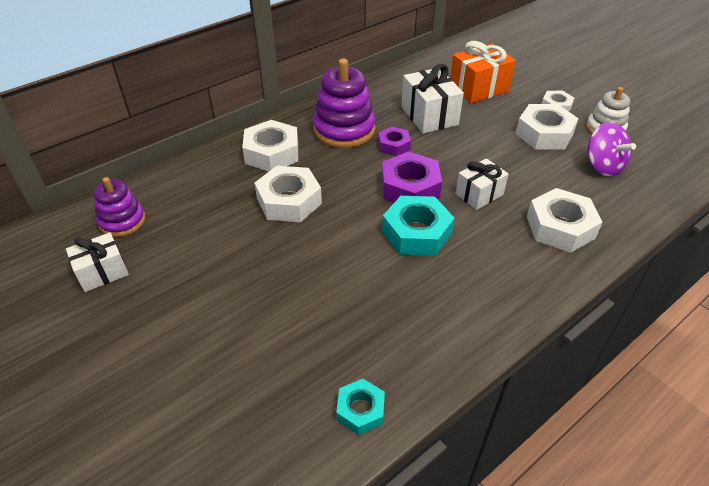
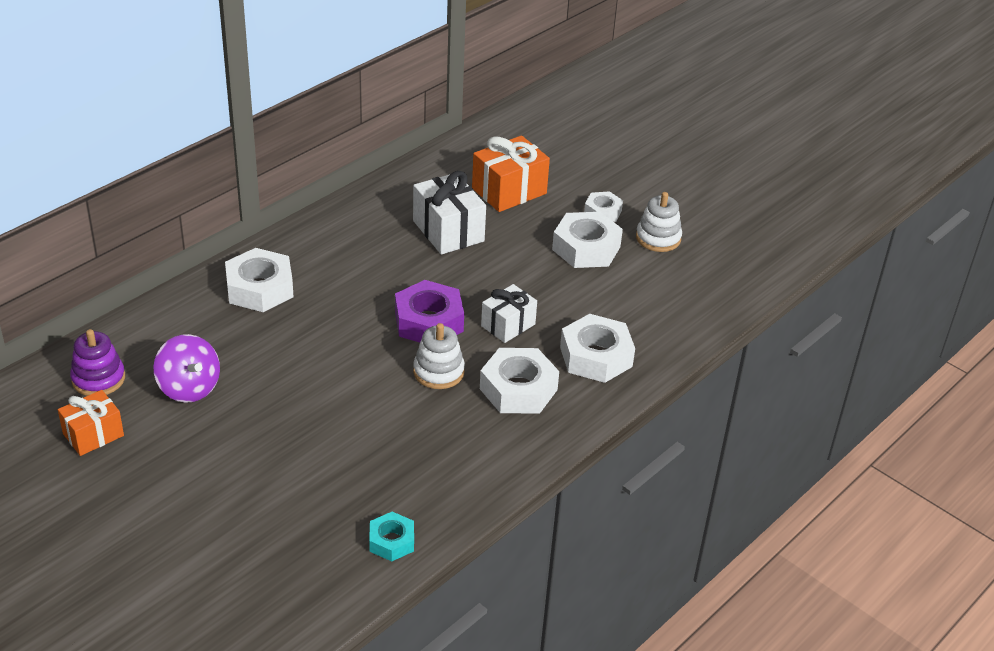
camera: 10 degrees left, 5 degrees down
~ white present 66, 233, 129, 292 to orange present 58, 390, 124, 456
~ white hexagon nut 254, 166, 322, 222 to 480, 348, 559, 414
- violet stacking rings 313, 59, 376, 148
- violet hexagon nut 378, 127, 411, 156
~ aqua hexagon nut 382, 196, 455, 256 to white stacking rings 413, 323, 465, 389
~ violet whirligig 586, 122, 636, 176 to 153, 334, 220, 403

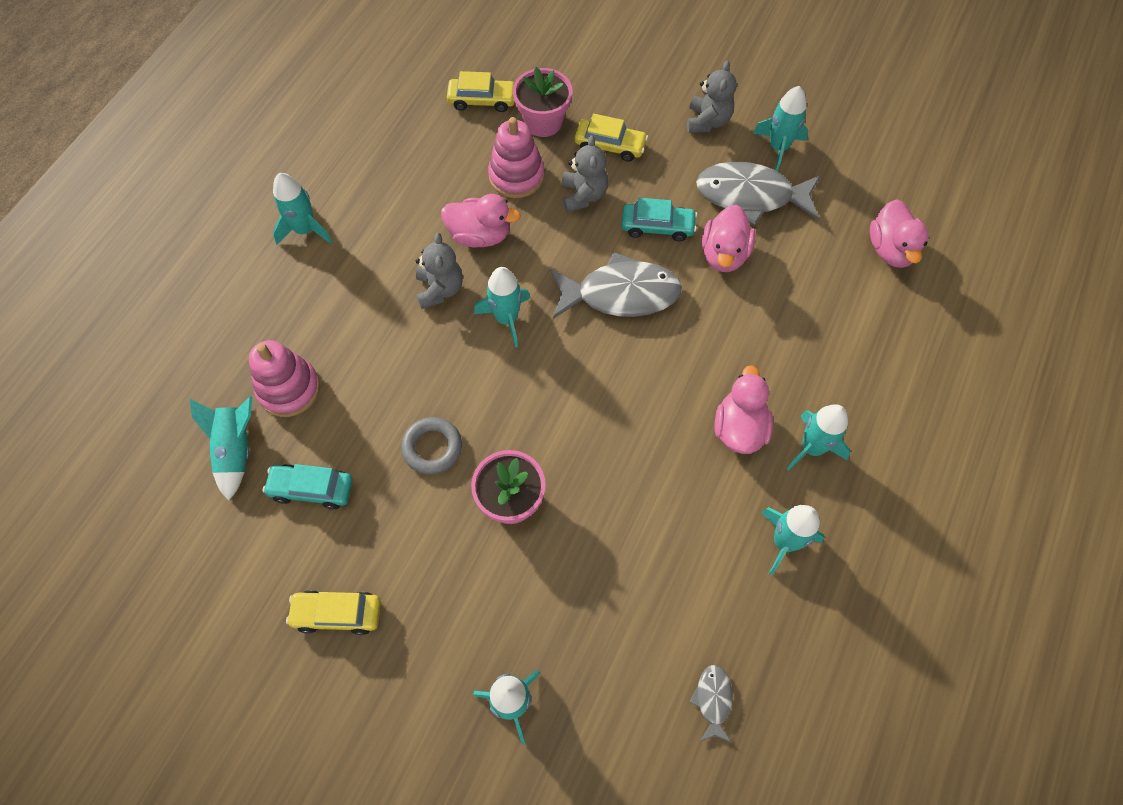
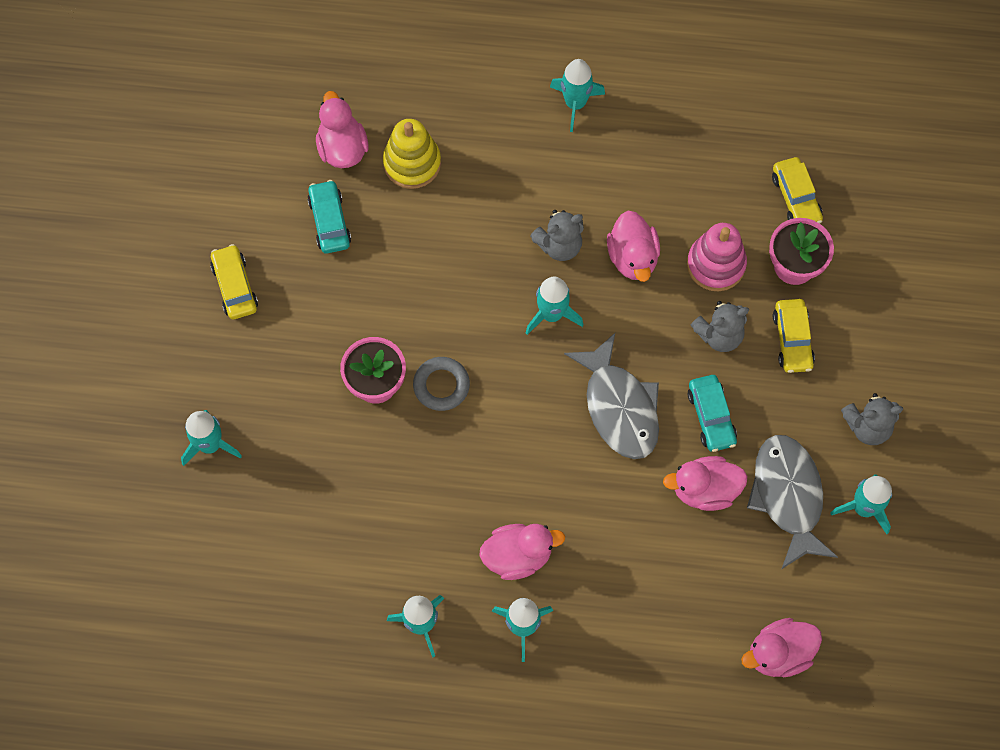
camera: 70 degrees right, 5 degrees up
~ aqua spaceship 189, 397, 252, 501 to rosy toy duck 316, 91, 369, 168
~ rosy stacking rings 249, 340, 320, 417 to yellow stacking rings 383, 119, 441, 189
~ grey torus 401, 417, 462, 475 to 413, 357, 470, 411
- grey fish figure 689, 665, 733, 743

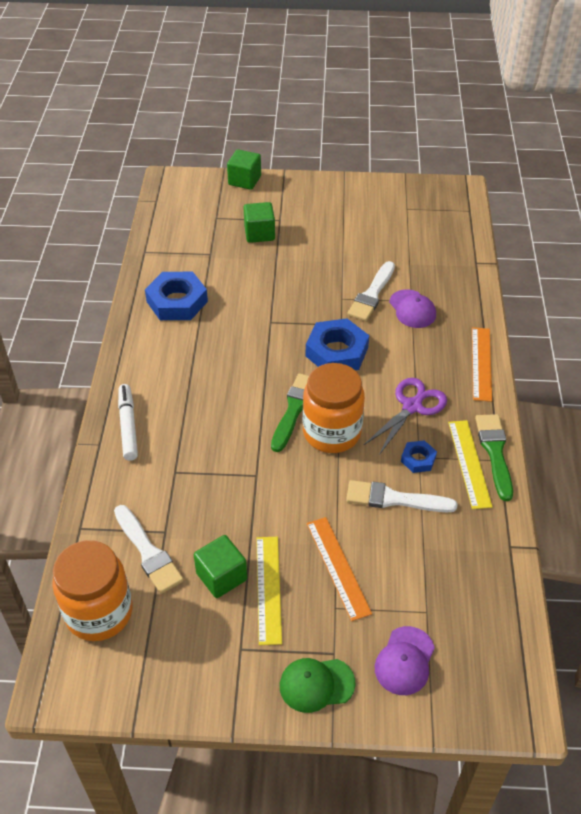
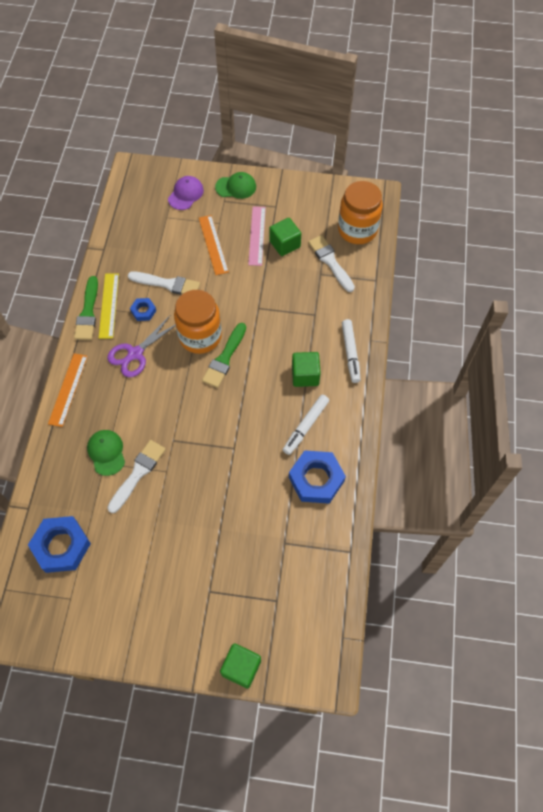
camera: 175 degrees left, 15 degrees up
~ green block 243, 202, 275, 243 to 292, 352, 321, 387
~ yellow straightedge 256, 537, 282, 645 to rosy straightedge 248, 206, 266, 266
~ royal blue hexagon nut 306, 318, 369, 370 to 28, 516, 91, 573
~ violet cap 389, 289, 436, 328 to green cap 87, 430, 125, 476
+ white marker 283, 395, 329, 455

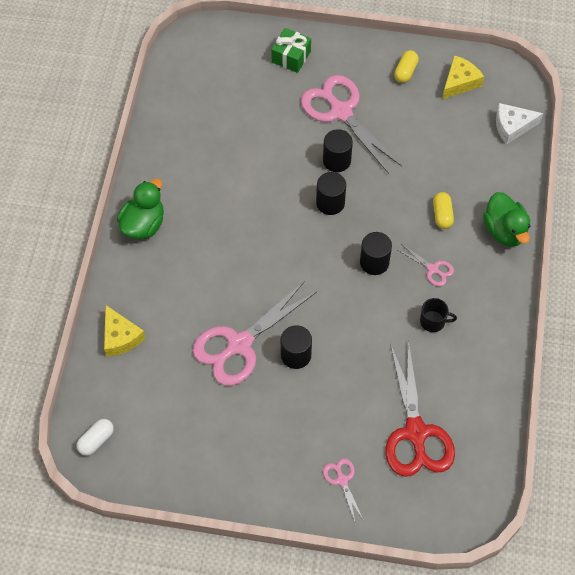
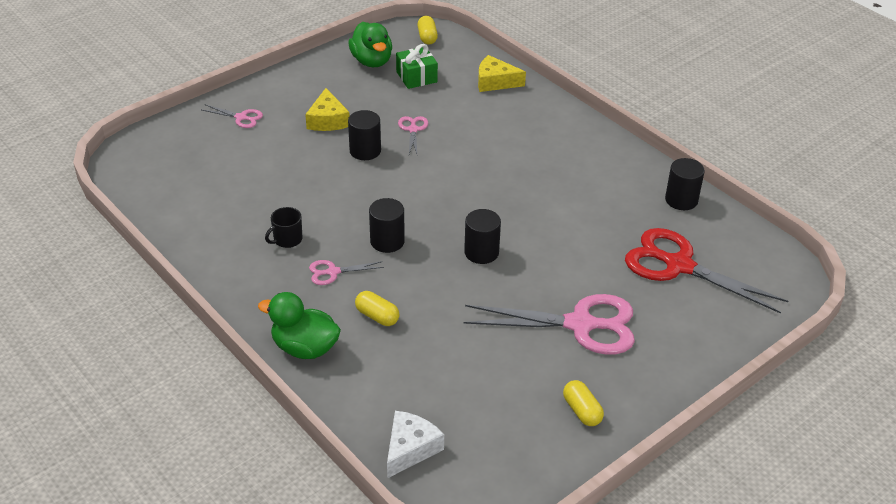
camera: 130 degrees right, 20 degrees down
~ white pill shape 77, 419, 114, 456 to yellow pill shape 417, 16, 438, 45
~ green toy duck 117, 179, 164, 239 to 348, 22, 392, 67
~ rosy pair of scissors 193, 281, 317, 386 = 398, 116, 428, 154 x0.45
~ green present 271, 28, 311, 73 to 396, 44, 438, 89
~ ebony cylinder shape 323, 129, 353, 172 to 665, 158, 705, 210
~ scarlet pair of scissors 385, 340, 455, 477 to 625, 228, 788, 314
~ yellow cheese wedge 442, 55, 484, 99 to 305, 88, 350, 131

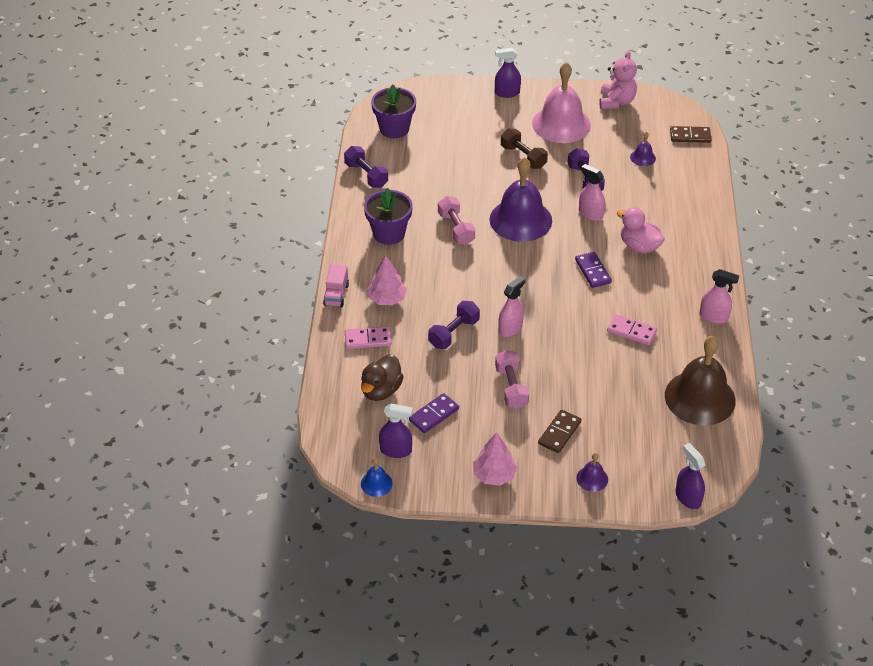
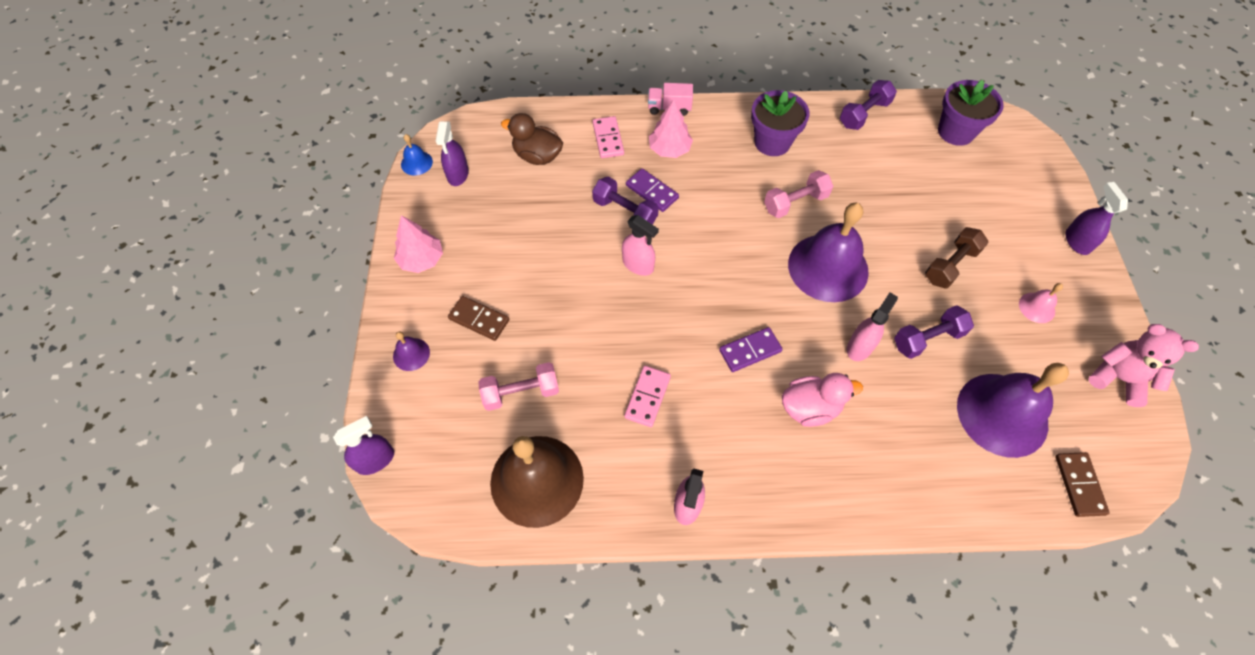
camera: 85 degrees right, 15 degrees up
~ violet domino piece 409, 393, 459, 433 to 626, 168, 679, 212
~ rosy hand weight 495, 350, 529, 409 to 478, 362, 559, 411
~ rosy school bell 532, 62, 591, 143 = 1019, 283, 1063, 323 x0.43
~ rosy stuffed bear 599, 50, 637, 109 = 1088, 324, 1199, 407 150 degrees counterclockwise
~ rosy toy duck 617, 207, 665, 254 = 782, 373, 863, 427 45 degrees clockwise
~ violet school bell 630, 132, 656, 166 = 957, 363, 1069, 458 x2.33

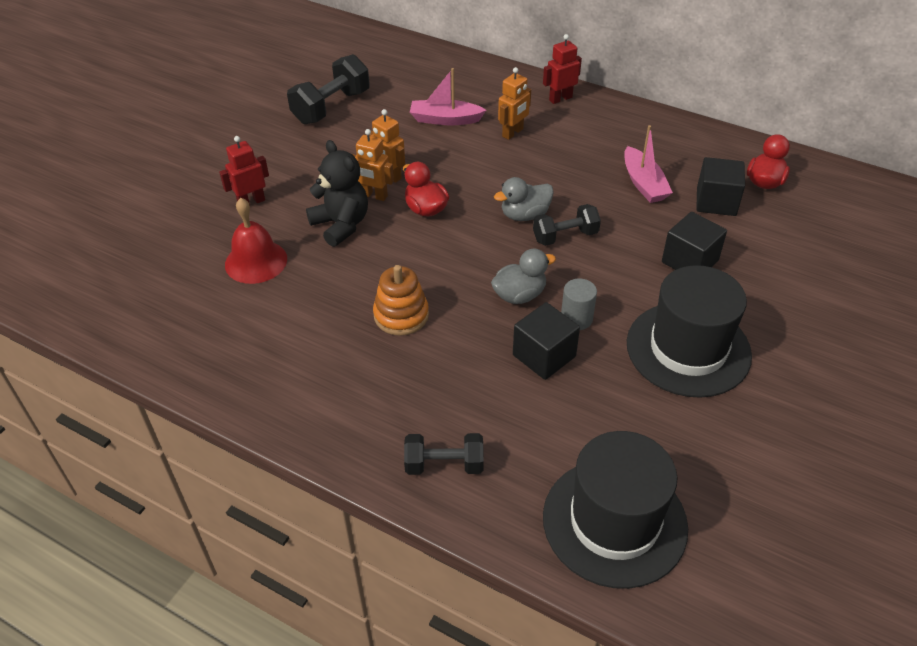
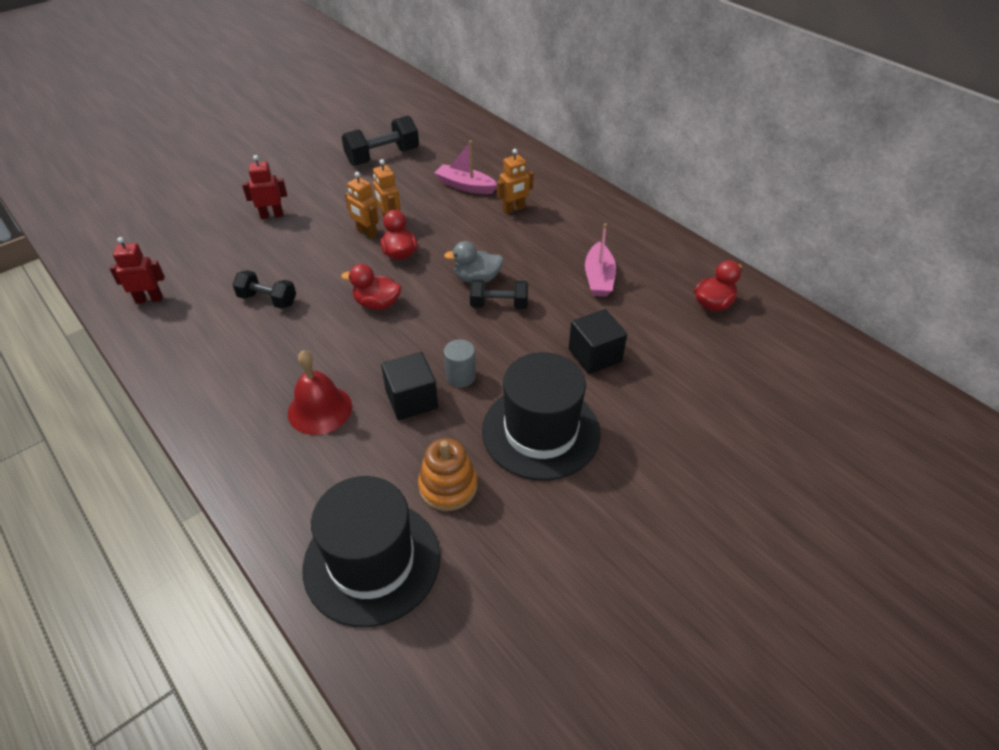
camera: 20 degrees right, 0 degrees up
~ scarlet school bell 225, 198, 287, 284 to 288, 350, 352, 435
- ebony stuffed bear 306, 140, 368, 247
~ orange stacking rings 373, 265, 429, 336 to 418, 438, 477, 511
~ ebony hand weight 404, 433, 484, 475 to 232, 270, 296, 309
- grey toy duck 491, 249, 556, 304
~ scarlet toy robot 543, 34, 582, 104 to 109, 237, 165, 304
- ebony block 696, 157, 745, 216
+ scarlet toy duck 341, 264, 401, 310

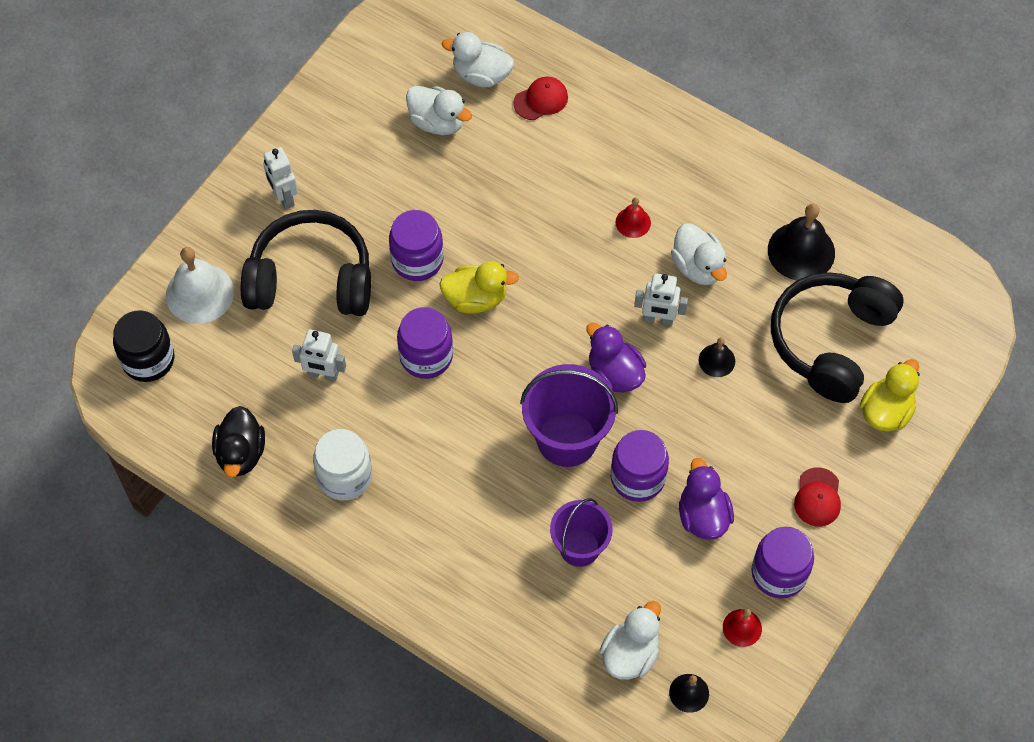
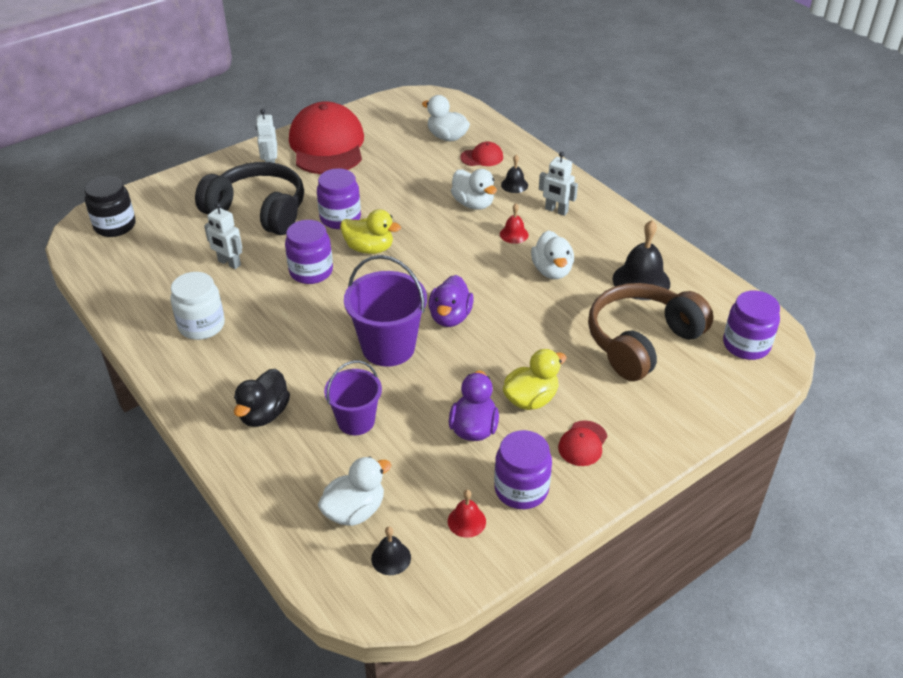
camera: 20 degrees right, 20 degrees down
- white school bell 166, 247, 234, 324
~ ebony toy duck 212, 406, 265, 478 to 234, 369, 290, 427
~ white toy duck 406, 86, 472, 135 to 451, 169, 497, 210
~ violet toy duck 586, 323, 646, 392 = 428, 275, 474, 327 150 degrees counterclockwise
~ violet preserve jar 611, 430, 669, 502 to 723, 290, 780, 360
~ white toy robot 634, 273, 688, 326 to 539, 152, 578, 216
~ ebony school bell 699, 337, 735, 377 to 501, 155, 528, 193
~ ebony headphones 771, 272, 903, 403 to russet headphones 588, 283, 713, 381
~ yellow toy duck 860, 359, 920, 432 to 503, 349, 567, 410
+ scarlet cap 289, 101, 364, 174

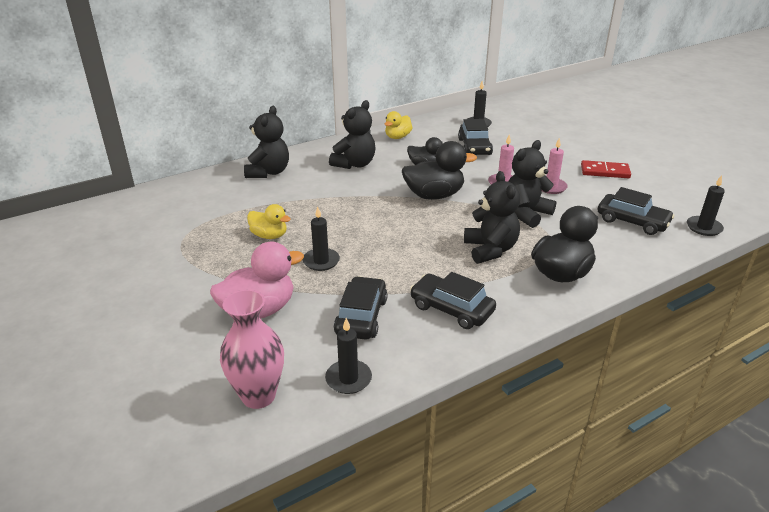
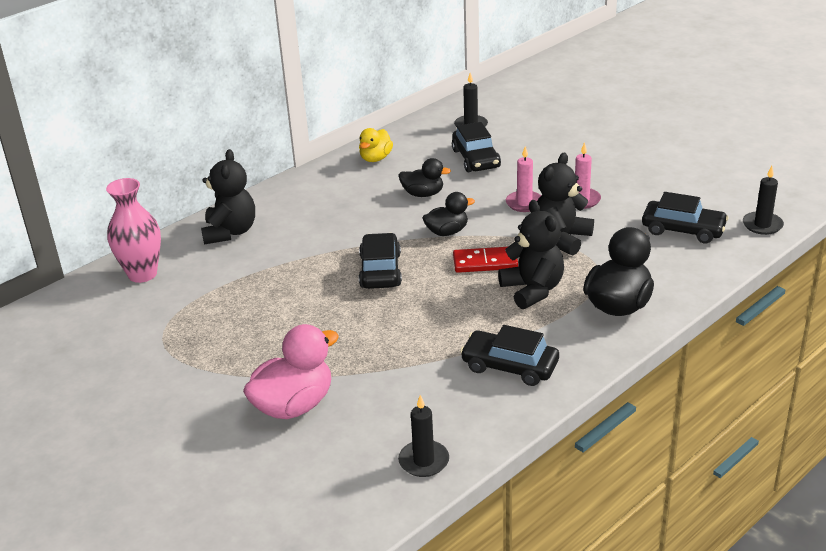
camera: 10 degrees left, 0 degrees up
~ rosy tall vase 220, 289, 284, 409 to 106, 178, 161, 283
- yellow toy duck 247, 204, 291, 239
- ebony wax candle 303, 206, 340, 271
- ebony stuffed bear 329, 100, 376, 169
~ ebony automobile 334, 276, 388, 340 to 359, 233, 402, 289
~ ebony toy duck 402, 141, 477, 200 = 422, 192, 475, 236 x0.61
~ scarlet domino piece 581, 160, 631, 178 to 453, 247, 518, 273

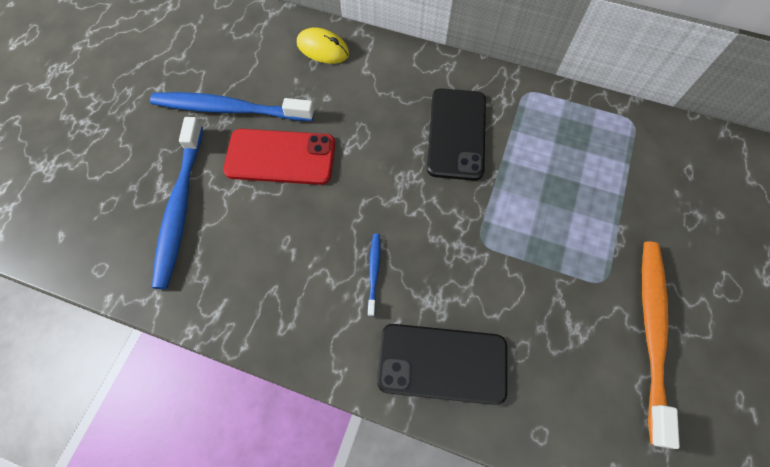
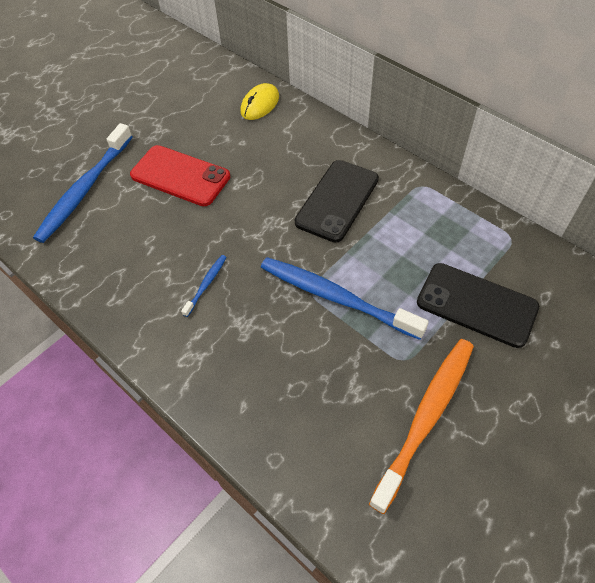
camera: 25 degrees right, 10 degrees down
~ royal blue tooth brush 150, 92, 314, 121 to 261, 257, 428, 340
~ yellow computer mouse 297, 28, 349, 64 = 240, 83, 279, 120 75 degrees clockwise
~ ebony smartphone 377, 324, 507, 405 to 417, 263, 539, 348

